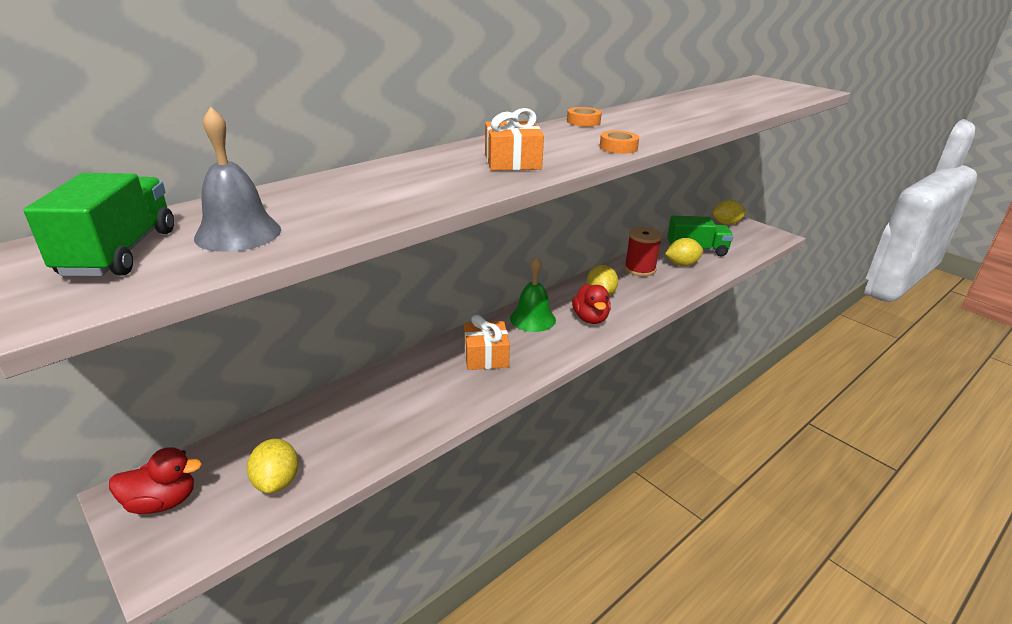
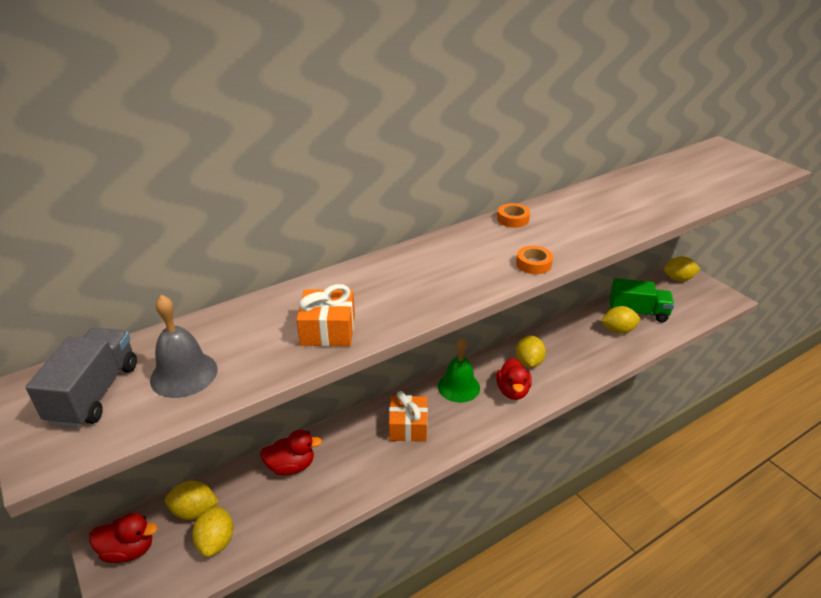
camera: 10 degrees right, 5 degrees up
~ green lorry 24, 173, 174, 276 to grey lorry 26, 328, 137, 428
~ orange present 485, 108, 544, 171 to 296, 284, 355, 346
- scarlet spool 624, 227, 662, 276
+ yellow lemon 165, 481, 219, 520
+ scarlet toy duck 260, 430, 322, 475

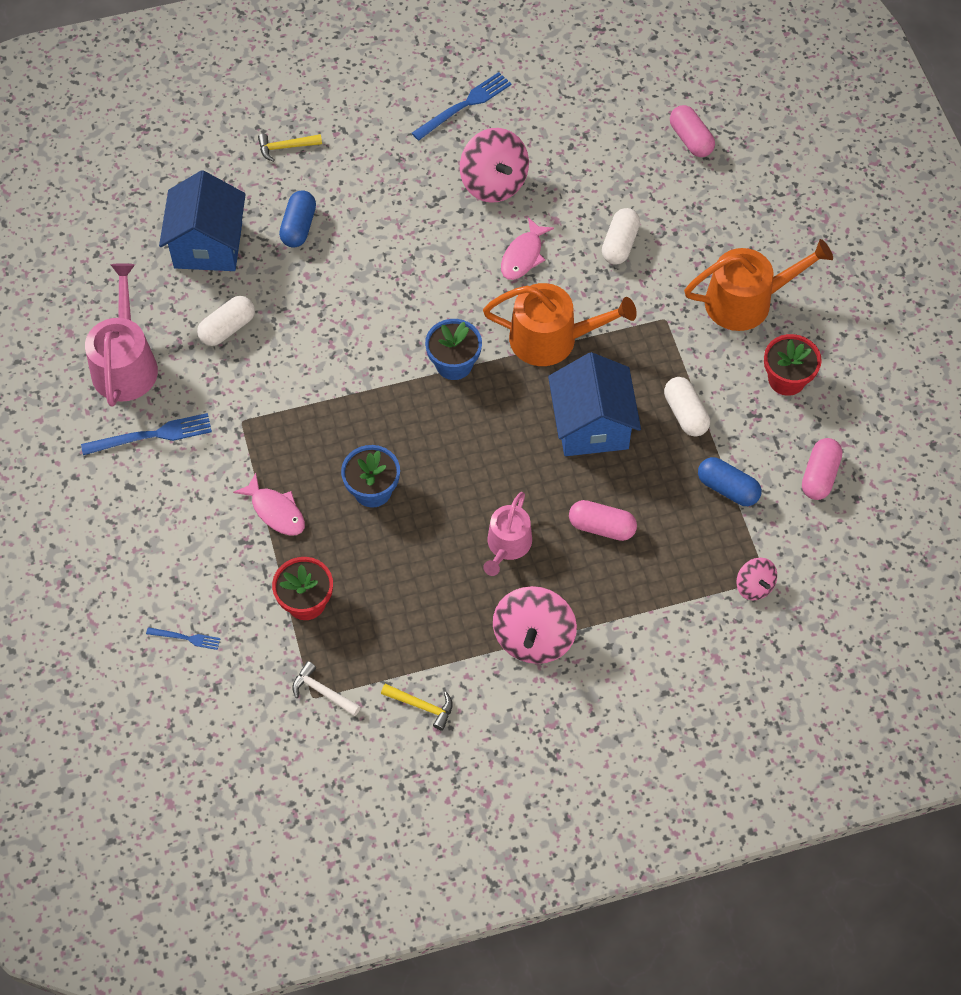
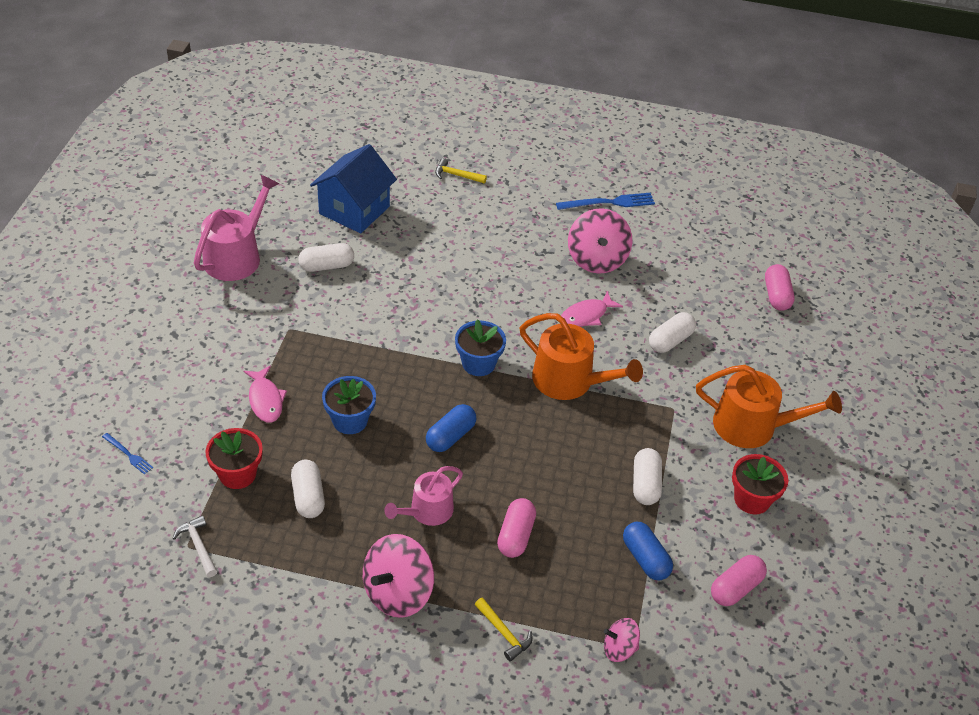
camera: 25 degrees right, 15 degrees down
- royal blue table fork 81, 413, 212, 455
~ royal blue pill shape 279, 190, 316, 248 to 426, 404, 477, 452
~ yellow carpenter's hammer 381, 684, 453, 730 to 475, 598, 533, 661
- royal blue toy house 548, 352, 641, 456
~ rosy pill shape 569, 500, 637, 541 = 497, 498, 536, 558 60 degrees clockwise
~ rosy whirligig 736, 558, 777, 601 = 604, 618, 640, 662 90 degrees clockwise
+ white pill shape 291, 460, 325, 518

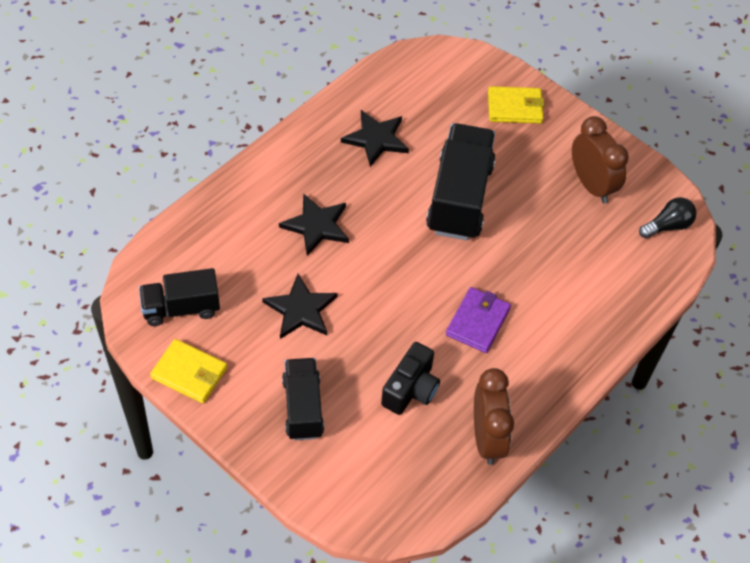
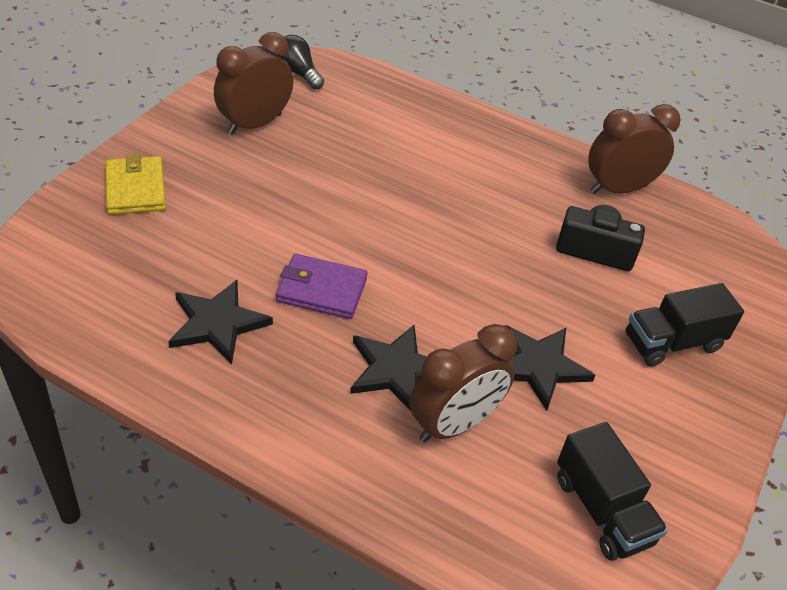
camera: 105 degrees left, 10 degrees down
- yellow wallet 150, 339, 227, 403
- ebony lorry 426, 123, 496, 241
~ violet wallet 446, 287, 511, 353 to 276, 254, 368, 319
+ russet alarm clock 409, 324, 517, 443

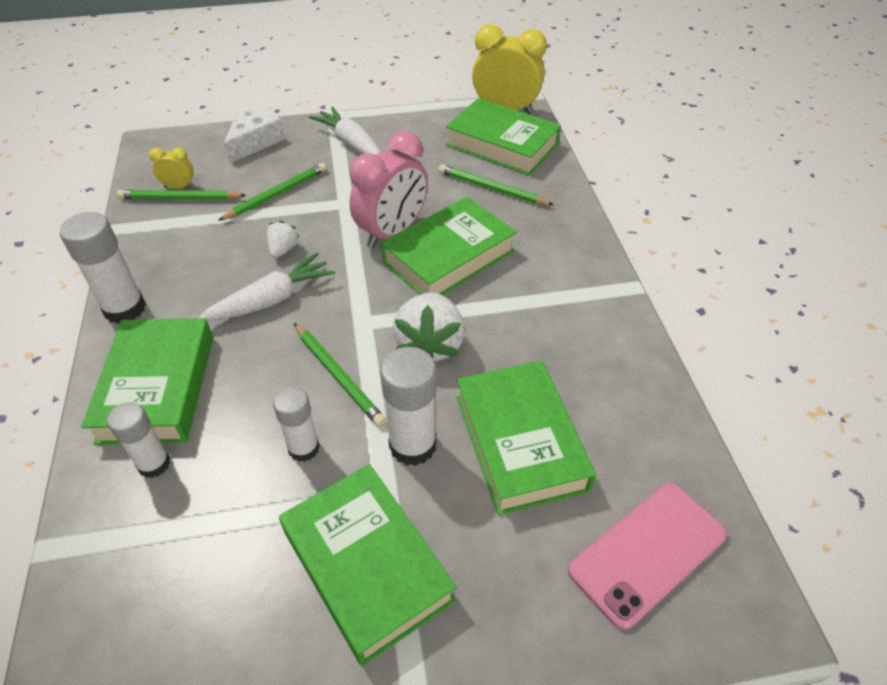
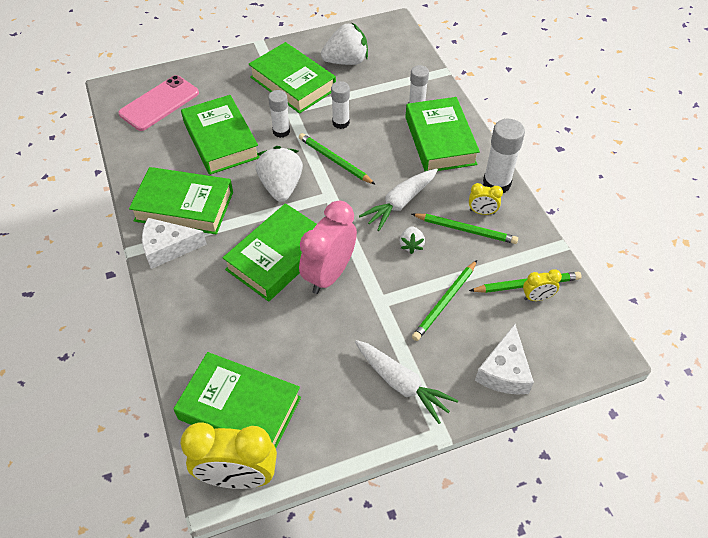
camera: 170 degrees right, 5 degrees up
~ white glue stick 380, 347, 436, 466 = 268, 90, 290, 138 x0.66
~ green wooden pencil 438, 164, 554, 205 to 412, 213, 518, 244
+ green book 129, 167, 233, 235
+ white cheese wedge 142, 218, 207, 269
+ white berry 321, 22, 368, 65
+ yellow alarm clock 469, 183, 503, 215

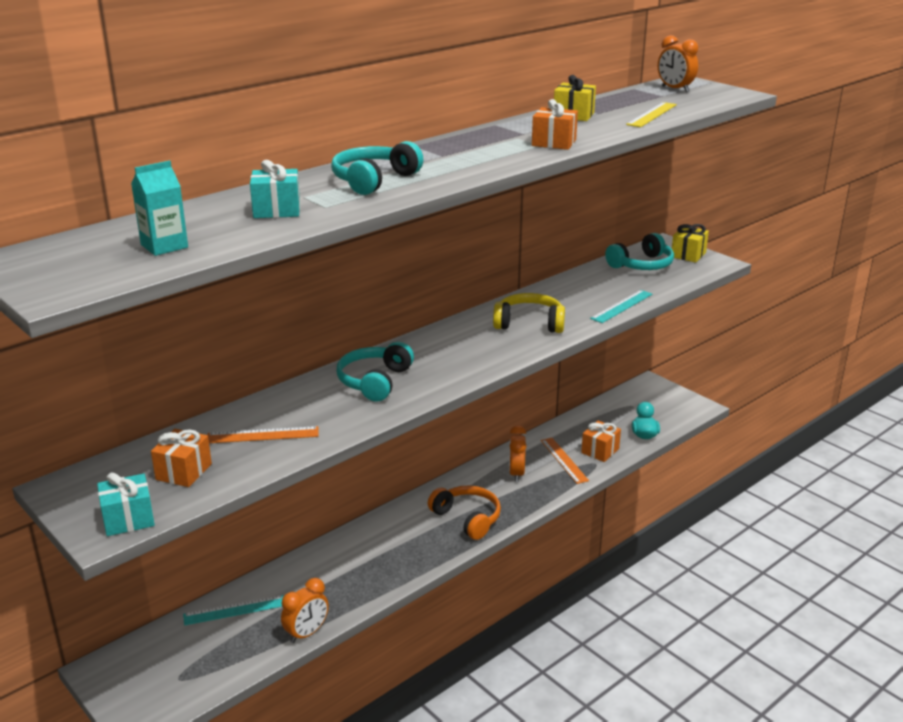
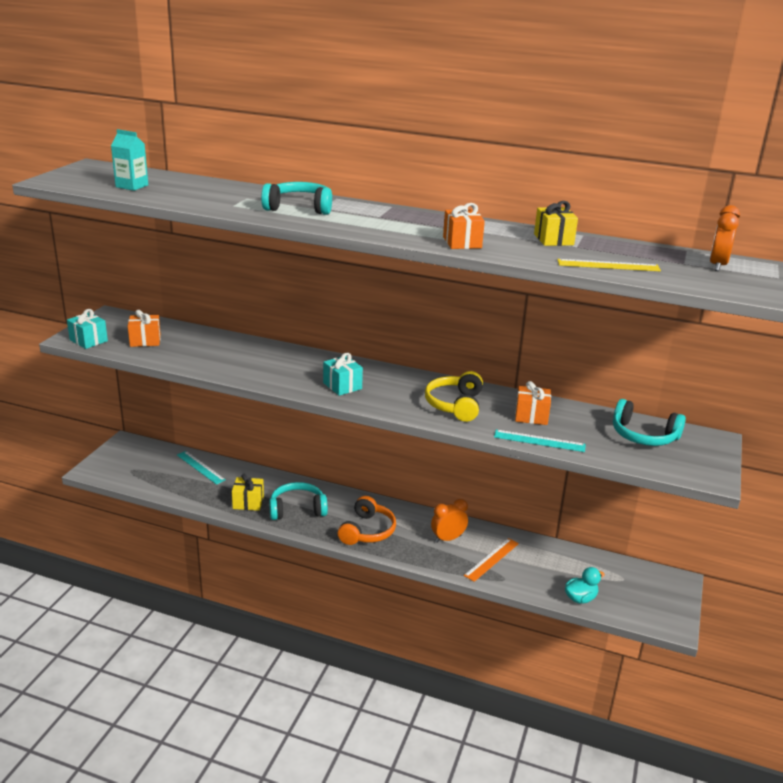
camera: 60 degrees right, 0 degrees up
- orange straightedge 207, 426, 319, 443
~ aqua present 250, 160, 300, 218 to 323, 352, 363, 396
- orange alarm clock 281, 578, 329, 643
~ aqua headphones 337, 342, 414, 402 to 269, 482, 328, 520
~ yellow headphones 493, 293, 565, 333 = 425, 371, 483, 422 150 degrees counterclockwise
~ orange present 581, 421, 621, 462 to 515, 381, 551, 425
~ yellow present 672, 224, 709, 263 to 232, 474, 264, 511

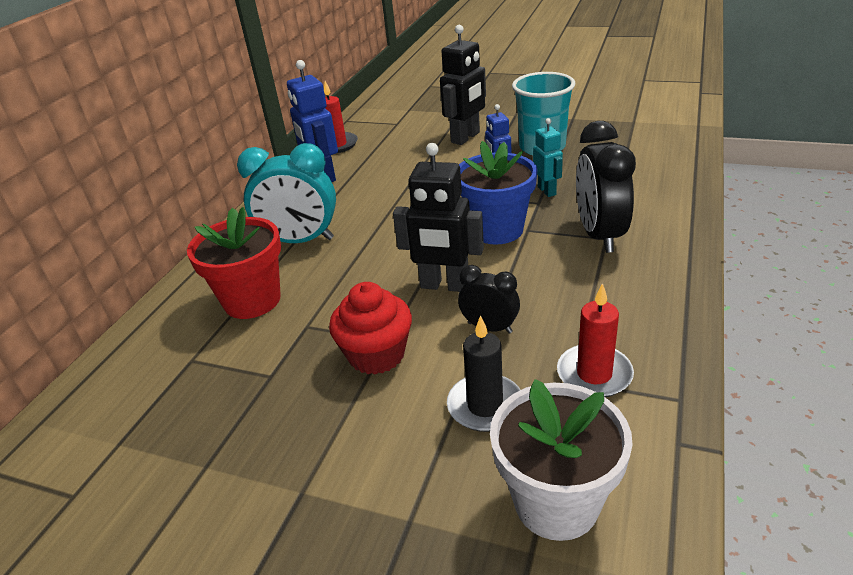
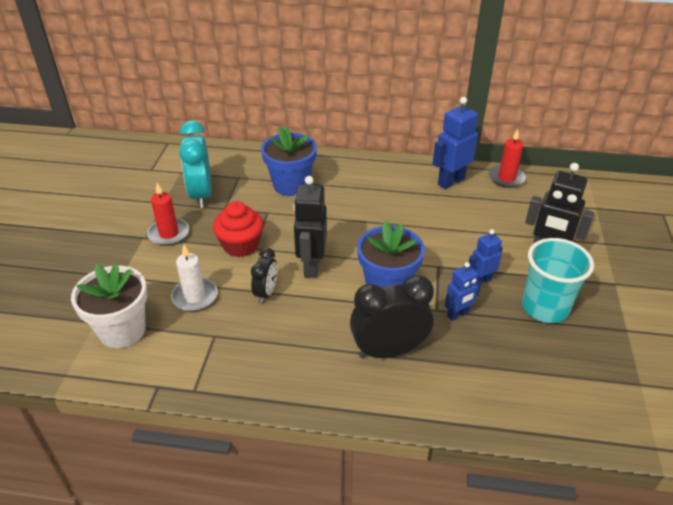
camera: 75 degrees right, 5 degrees up
~ scarlet flower pot 187, 207, 281, 319 to royal blue flower pot 261, 126, 317, 196
~ aqua alarm clock 237, 143, 336, 243 to 179, 121, 212, 208
~ ebony wax candle 447, 315, 520, 432 to white wax candle 171, 244, 218, 312
~ aqua toy robot 533, 118, 563, 197 to royal blue toy robot 445, 262, 481, 321
~ scarlet wax candle 557, 283, 634, 397 to 147, 183, 189, 246

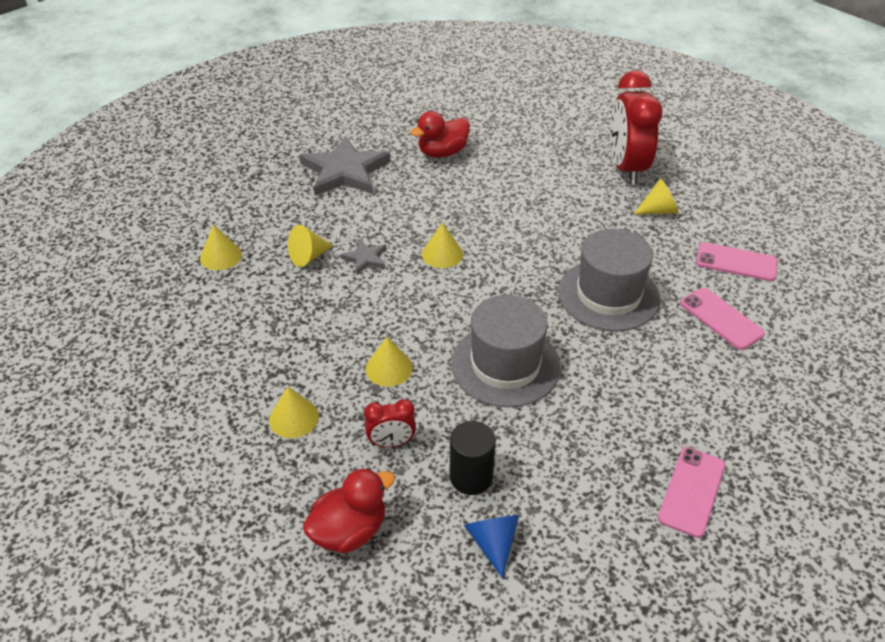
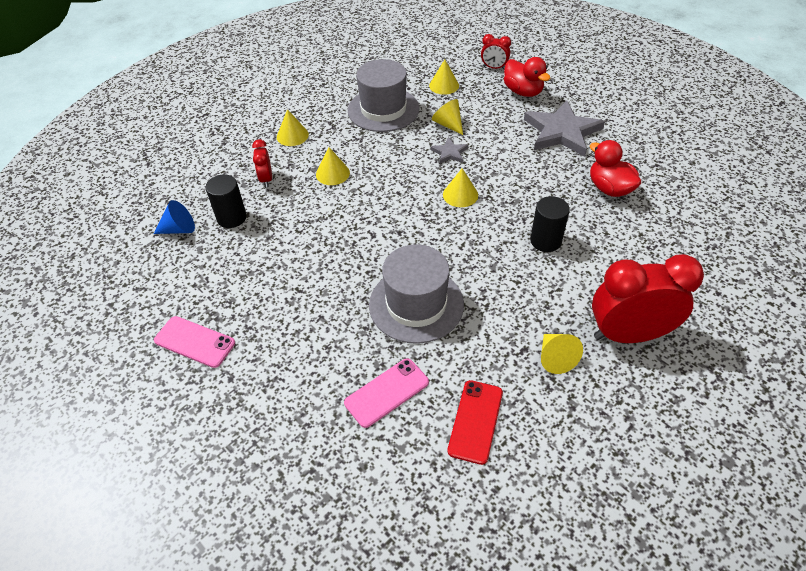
camera: 90 degrees right, 5 degrees up
~ scarlet toy duck 303, 468, 395, 554 to 504, 57, 550, 97
~ grey hat 451, 295, 560, 407 to 348, 59, 420, 132
~ rosy smartphone 696, 242, 778, 281 to scarlet smartphone 447, 380, 503, 465
+ scarlet alarm clock 481, 34, 511, 69
+ ebony cylinder shape 530, 196, 570, 252

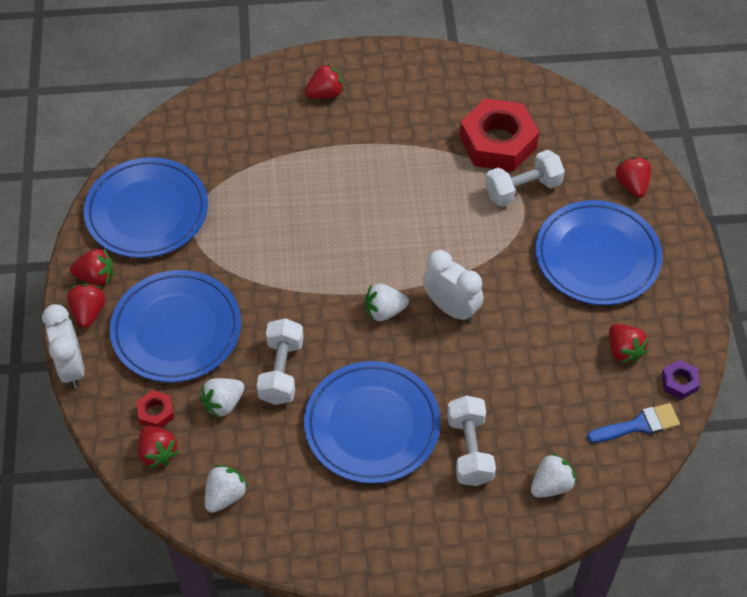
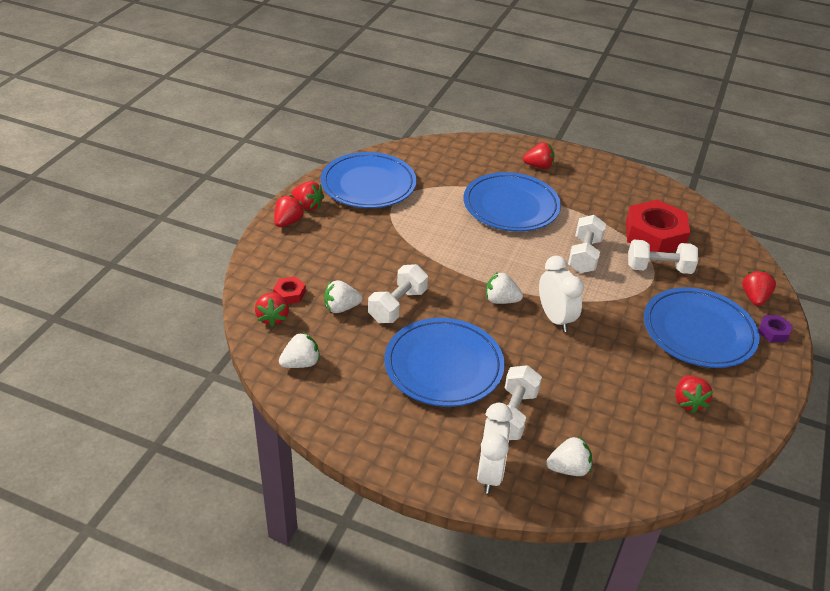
camera: 25 degrees right, 15 degrees down
~ white alarm clock 42, 304, 85, 388 to 477, 403, 512, 494
~ royal blue dinner plate 110, 270, 241, 382 to 463, 172, 561, 232
- royal blue brush 587, 403, 680, 443
~ violet hexagon nut 662, 360, 700, 400 to 758, 315, 793, 342
+ white hand weight 568, 215, 606, 273

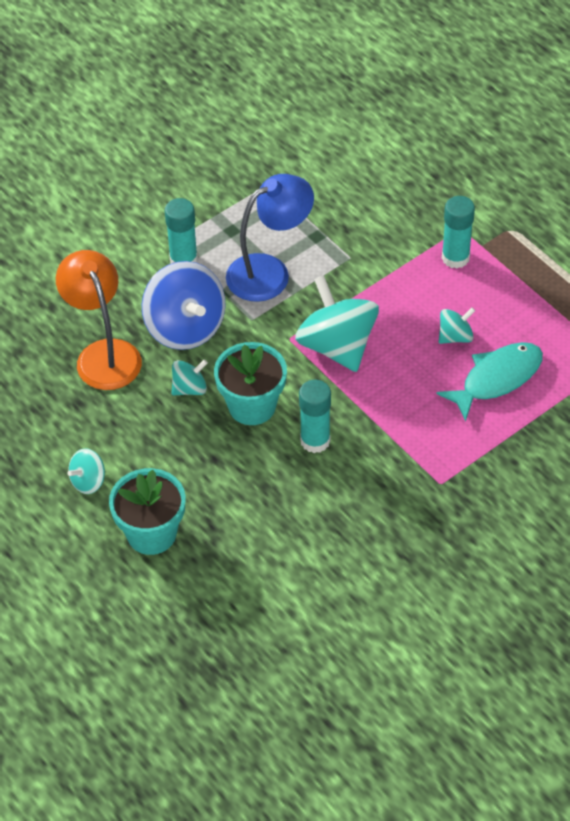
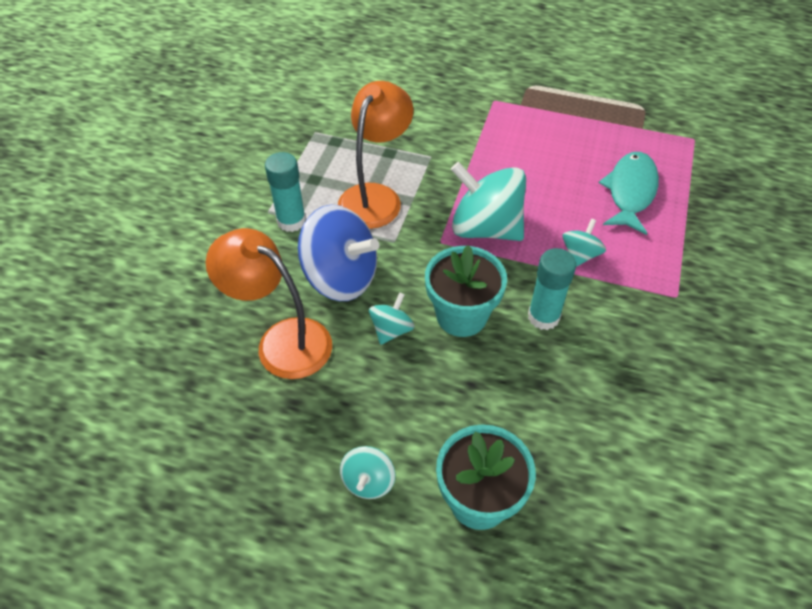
camera: 35 degrees left, 0 degrees up
~ royal blue reading lamp 226, 174, 314, 302 to orange reading lamp 338, 81, 414, 229
~ aqua whirligig 439, 308, 475, 344 to 563, 219, 606, 267
- aqua glue stick 442, 196, 475, 269

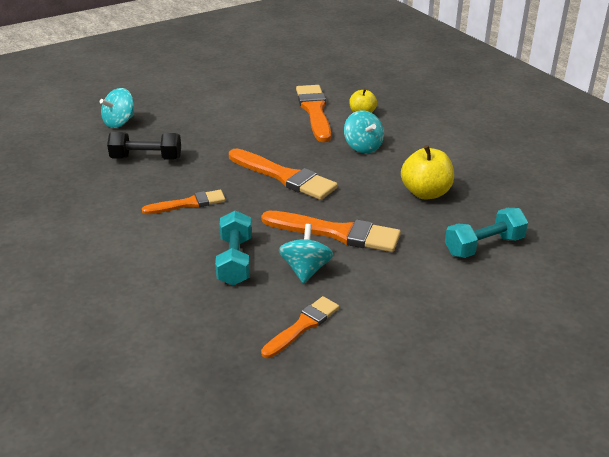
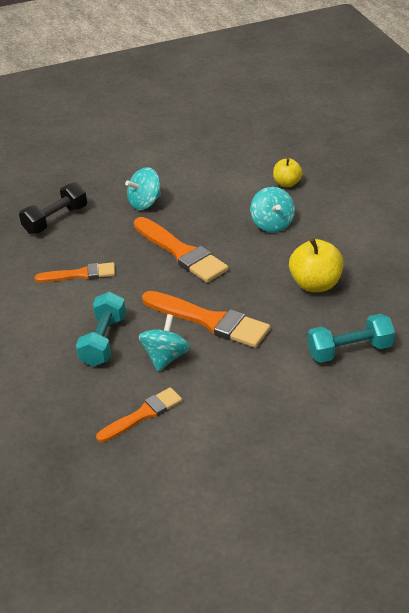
camera: 15 degrees right, 5 degrees up
~ aqua whirligig 100, 88, 134, 128 to 125, 167, 161, 210
~ ebony hand weight 107, 132, 181, 160 = 19, 182, 87, 234 60 degrees counterclockwise
- orange brush 296, 85, 331, 142

